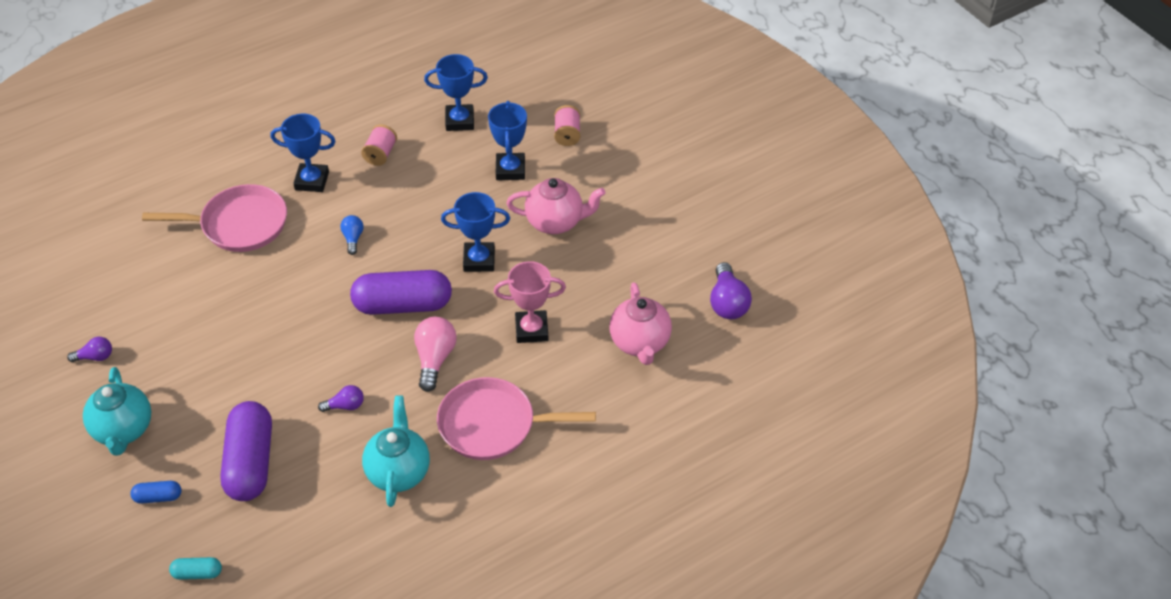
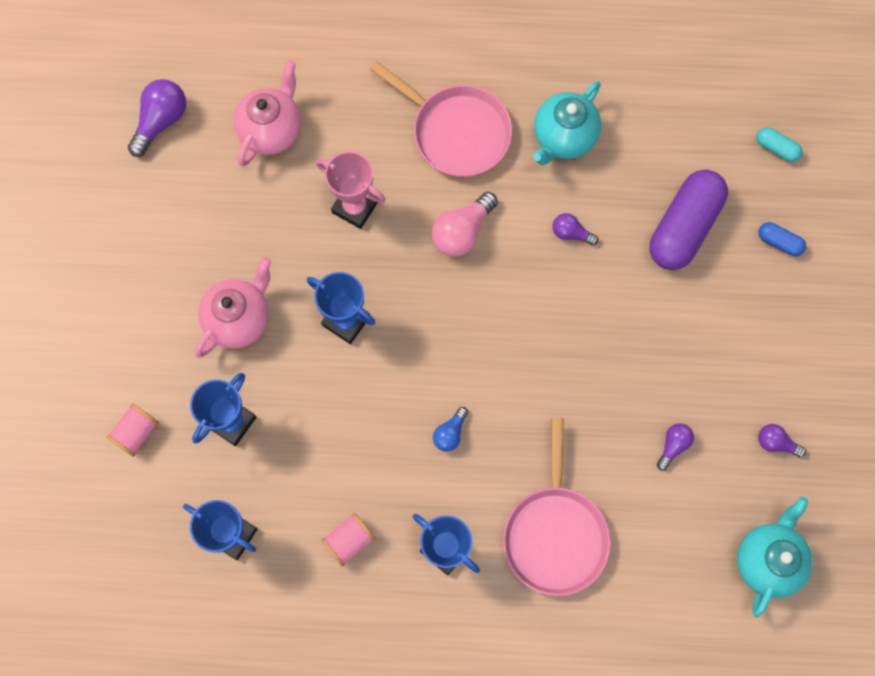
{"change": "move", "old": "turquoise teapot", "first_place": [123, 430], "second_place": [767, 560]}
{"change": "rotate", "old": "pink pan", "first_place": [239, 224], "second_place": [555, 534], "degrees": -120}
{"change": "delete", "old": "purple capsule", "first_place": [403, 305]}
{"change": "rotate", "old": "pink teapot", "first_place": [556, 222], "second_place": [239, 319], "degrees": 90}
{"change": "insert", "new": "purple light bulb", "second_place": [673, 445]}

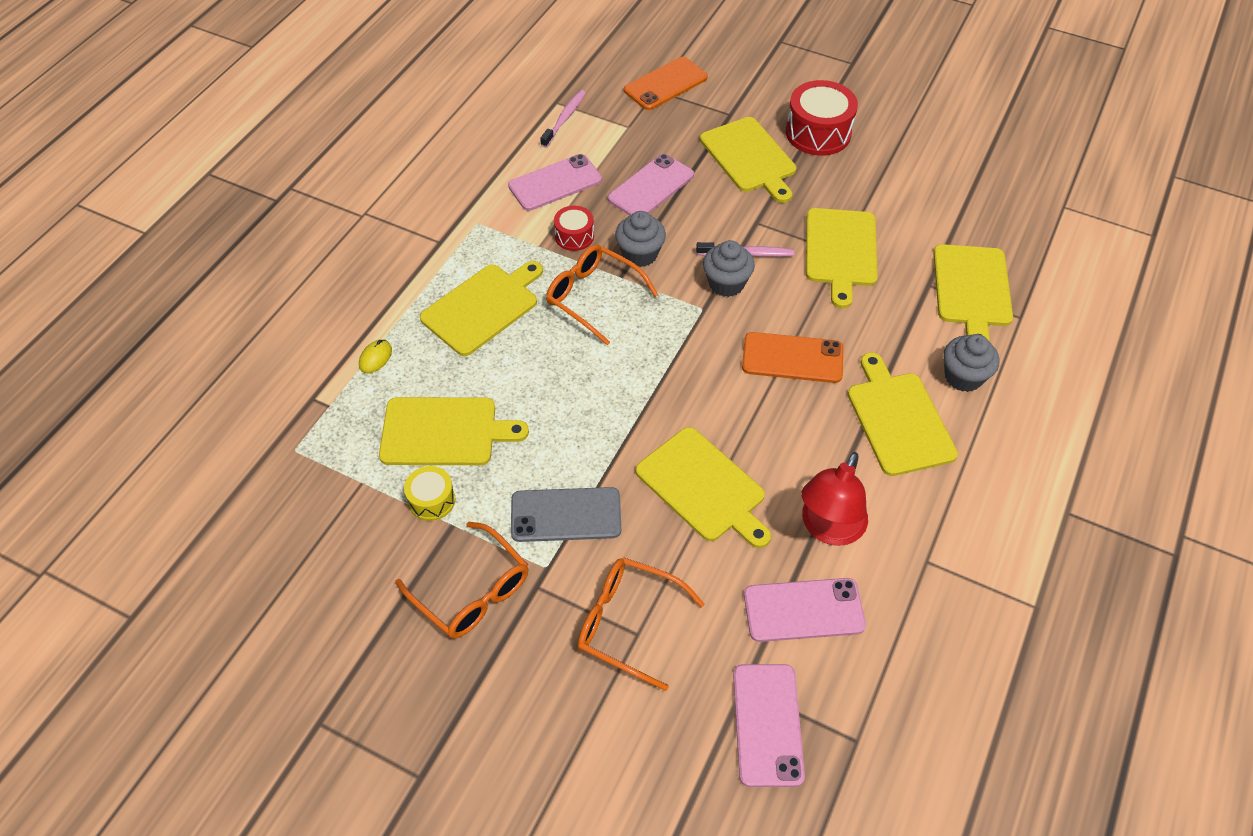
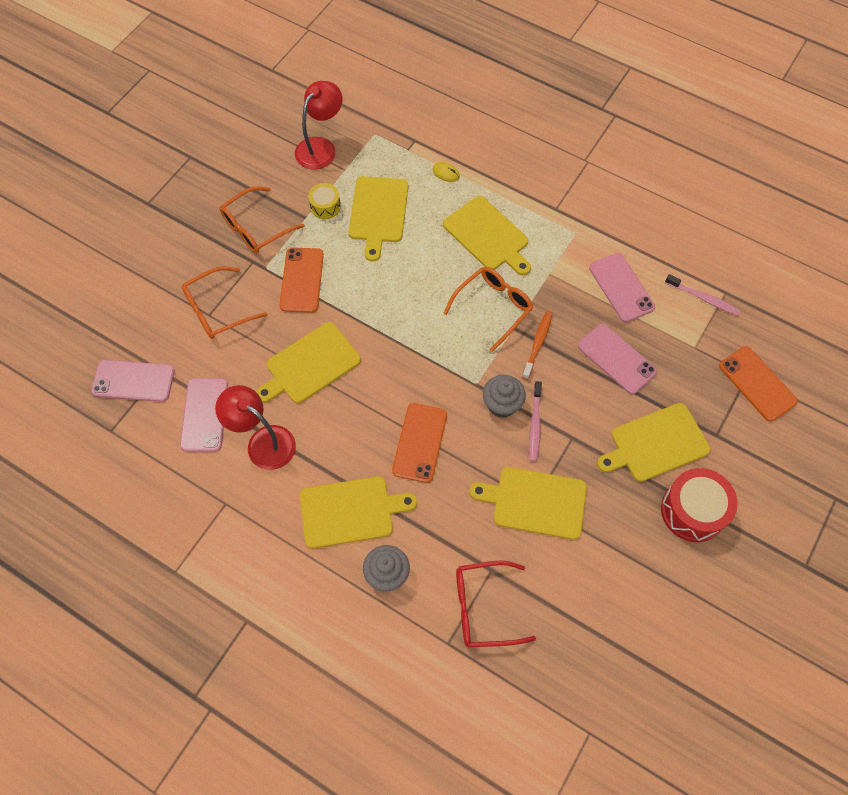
{"change": "recolor", "old": "grey phone", "new": "orange phone", "first_place": [566, 515], "second_place": [302, 280]}
{"change": "delete", "old": "red drum", "first_place": [574, 236]}
{"change": "rotate", "old": "orange glasses", "first_place": [628, 623], "second_place": [217, 310], "degrees": -150}
{"change": "replace", "old": "grey cupcake", "new": "orange toothbrush", "first_place": [640, 254], "second_place": [537, 344]}
{"change": "replace", "old": "yellow cutting board", "new": "red glasses", "first_place": [972, 289], "second_place": [483, 607]}
{"change": "insert", "new": "red lamp", "second_place": [321, 147]}

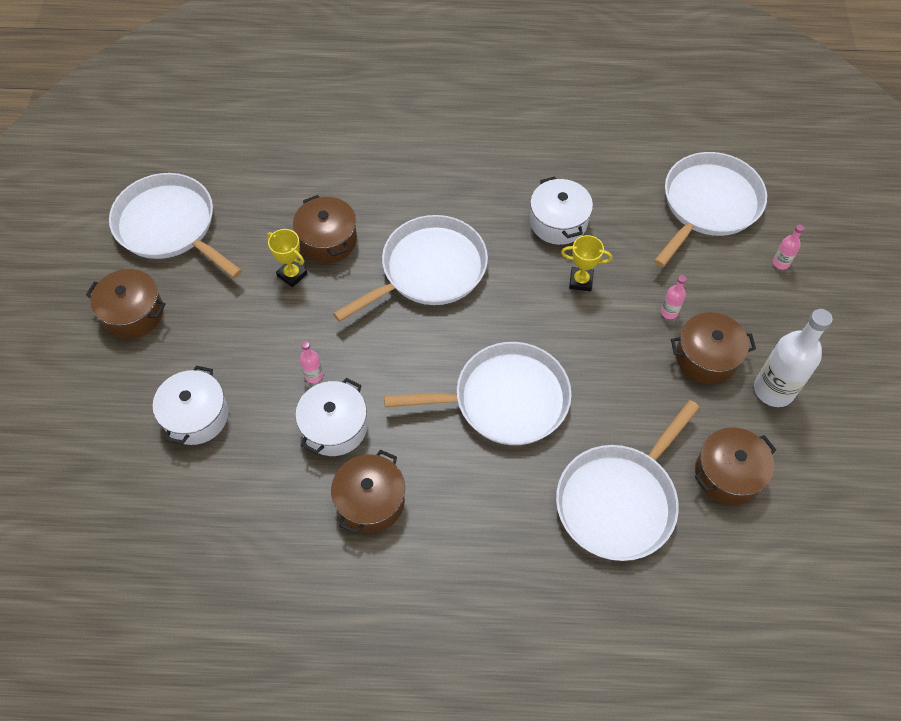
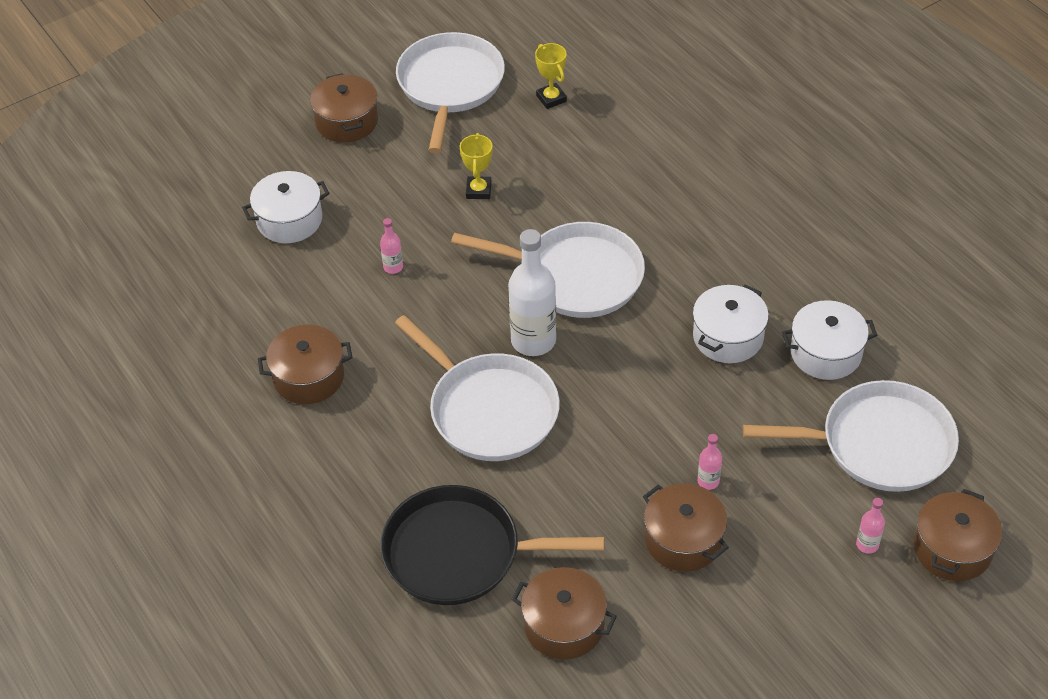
{"change": "move", "old": "brown pot", "first_place": [328, 240], "second_place": [952, 549]}
{"change": "move", "old": "white pot", "first_place": [334, 427], "second_place": [826, 353]}
{"change": "recolor", "old": "white pan", "new": "black pan", "first_place": [619, 500], "second_place": [460, 553]}
{"change": "move", "old": "yellow trophy", "first_place": [581, 281], "second_place": [551, 98]}
{"change": "move", "old": "white bottle", "first_place": [773, 390], "second_place": [533, 340]}

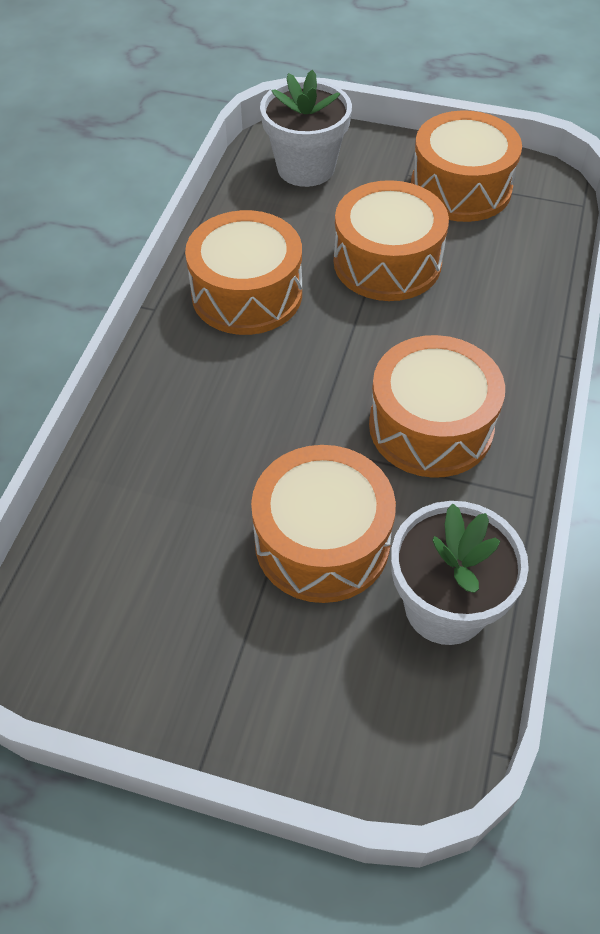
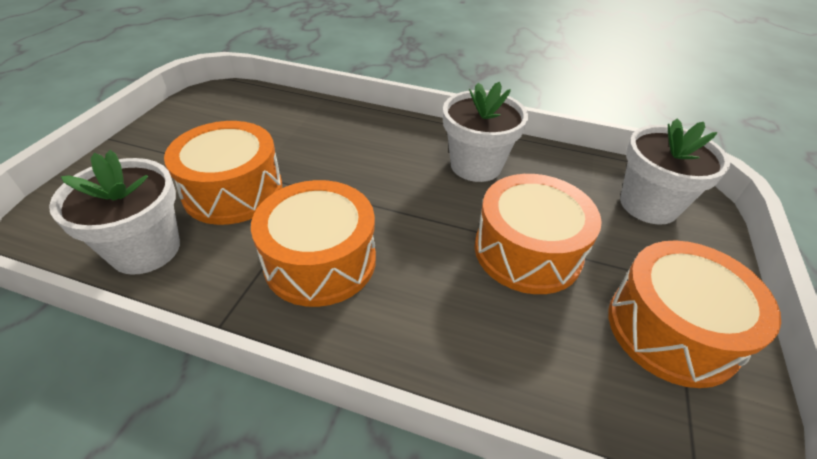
{"change": "replace", "old": "orange drum", "new": "white flower pot", "first_place": [247, 294], "second_place": [475, 165]}

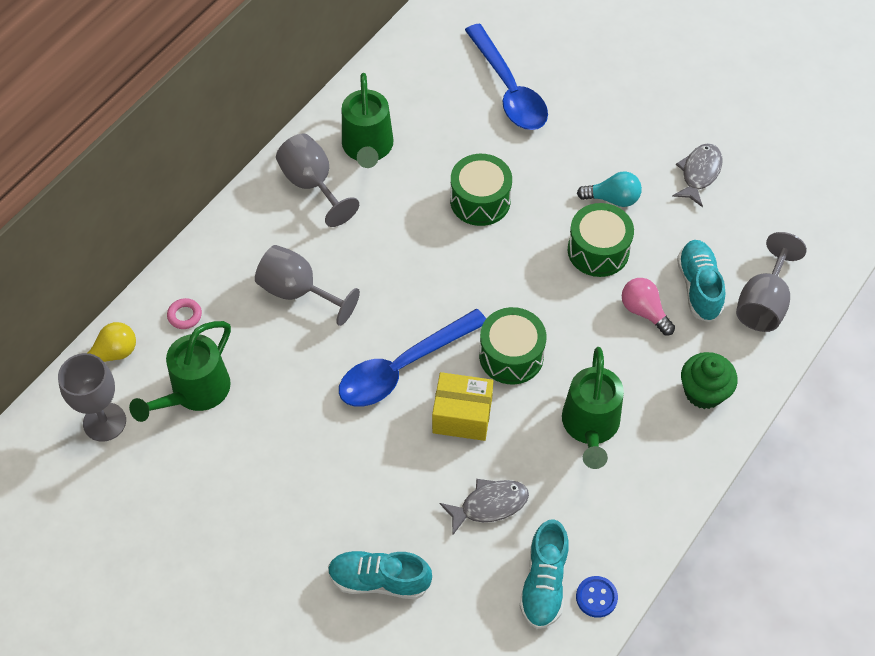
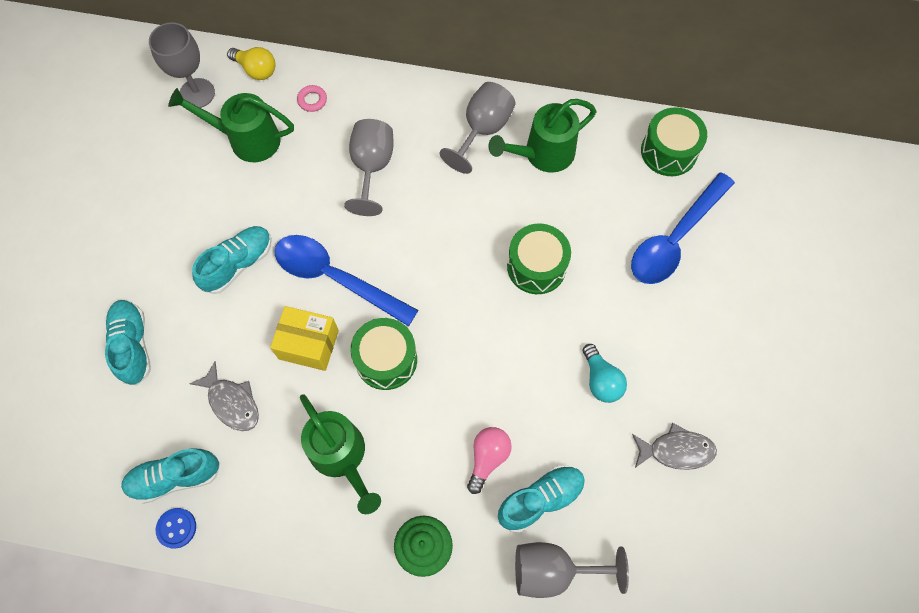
{"change": "rotate", "old": "yellow box", "first_place": [462, 416], "second_place": [308, 344], "degrees": -60}
{"change": "rotate", "old": "green watering can", "first_place": [590, 427], "second_place": [342, 457], "degrees": -105}
{"change": "move", "old": "green drum", "first_place": [598, 250], "second_place": [669, 151]}
{"change": "insert", "new": "turquoise shoe", "second_place": [238, 264]}

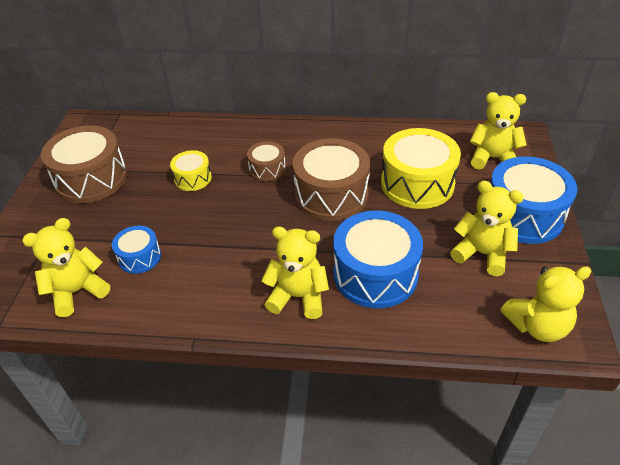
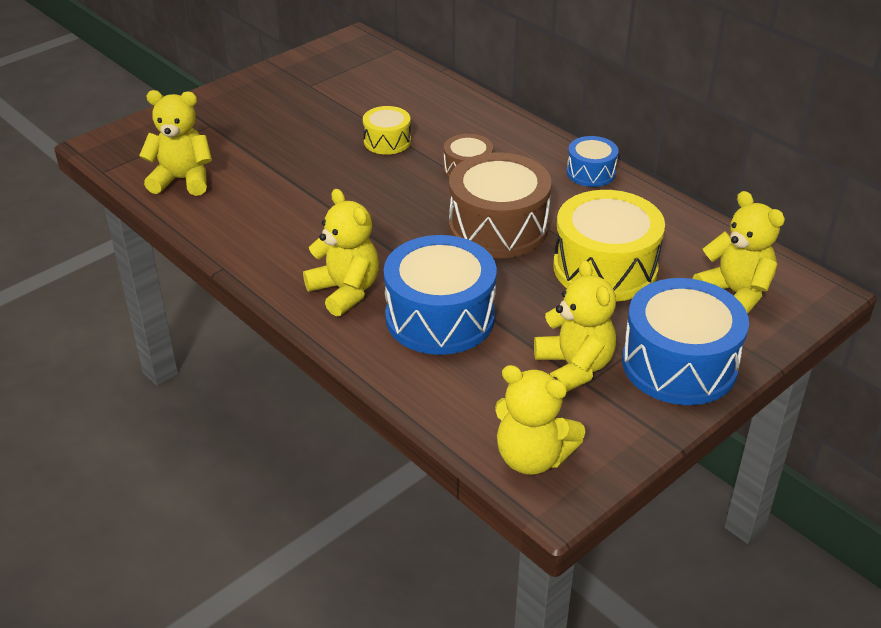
{"change": "delete", "old": "brown drum", "first_place": [91, 179]}
{"change": "move", "old": "blue drum", "first_place": [139, 257], "second_place": [591, 173]}

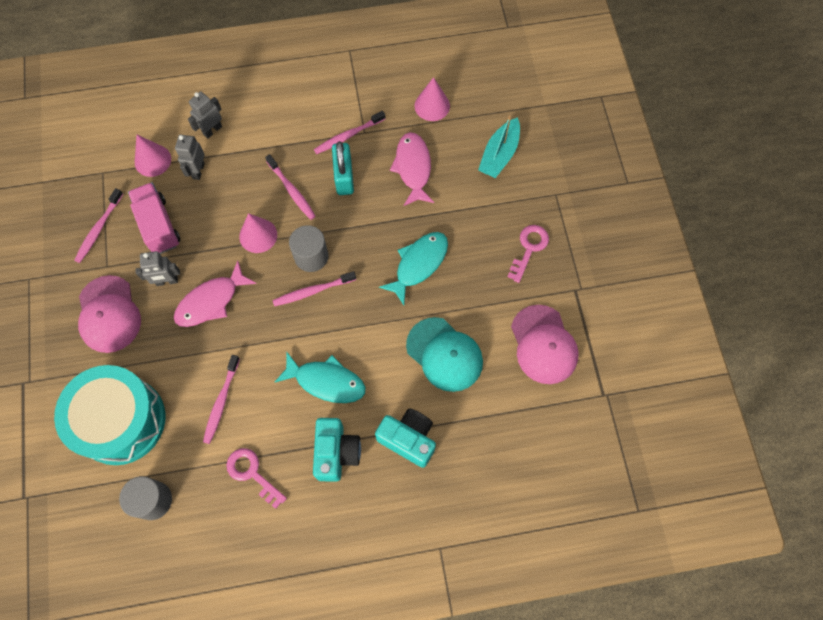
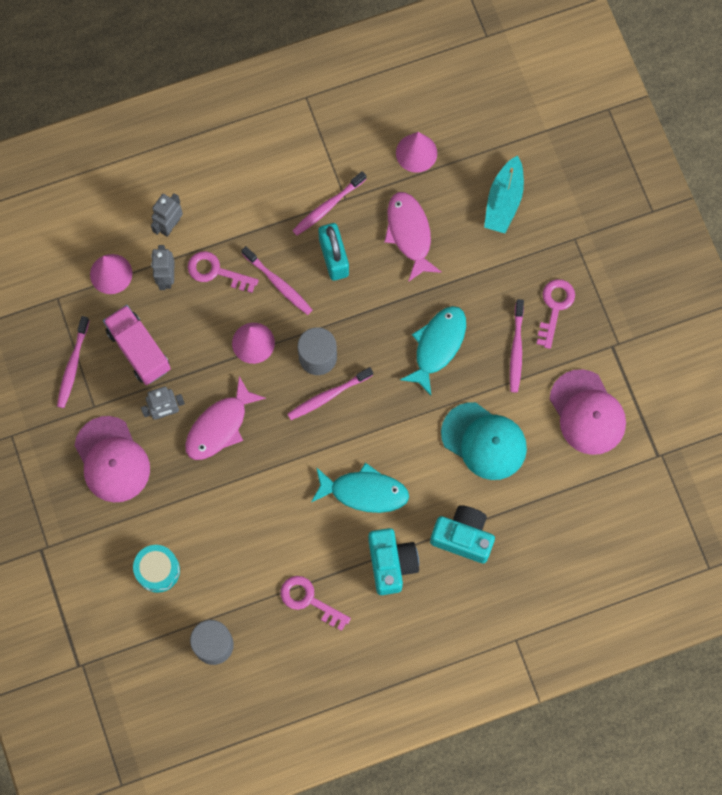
{"change": "resize", "old": "turquoise drum", "first_place": [121, 421], "second_place": [158, 570], "factor": 0.47}
{"change": "move", "old": "pink toothbrush", "first_place": [221, 401], "second_place": [516, 349]}
{"change": "insert", "new": "pink key", "second_place": [216, 272]}

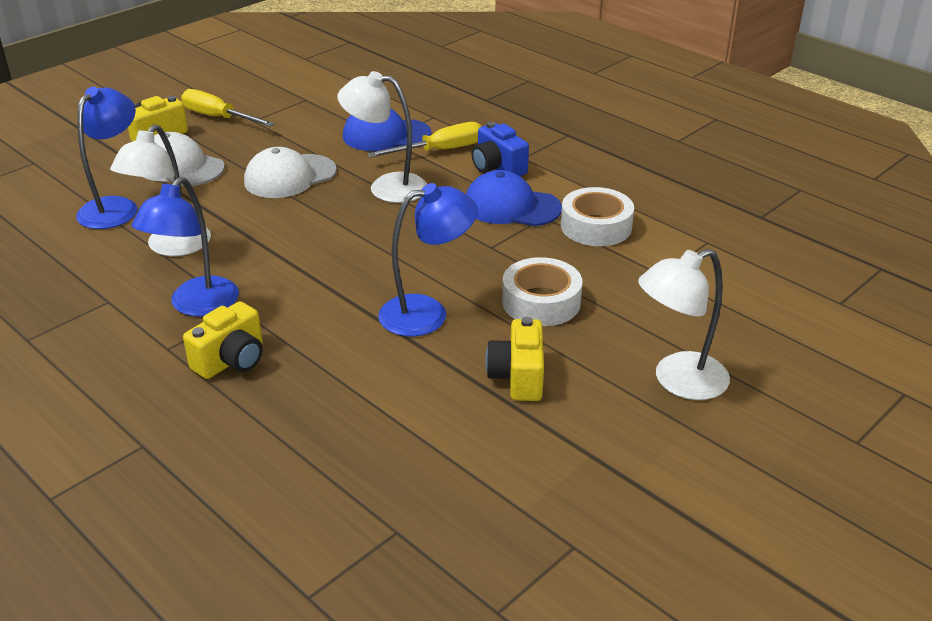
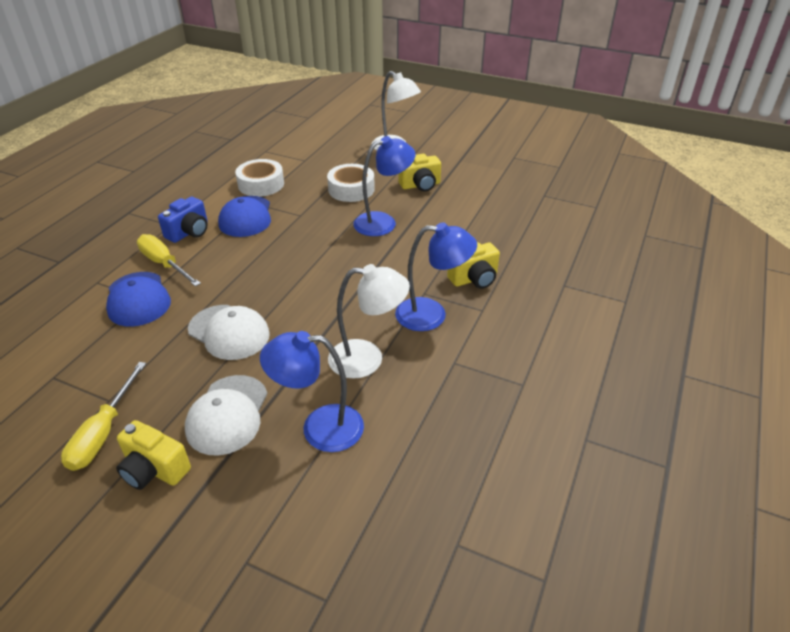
{"change": "rotate", "old": "yellow camera", "first_place": [231, 360], "second_place": [474, 279], "degrees": 135}
{"change": "delete", "old": "white lamp", "first_place": [386, 187]}
{"change": "rotate", "old": "blue lamp", "first_place": [427, 313], "second_place": [383, 222], "degrees": 105}

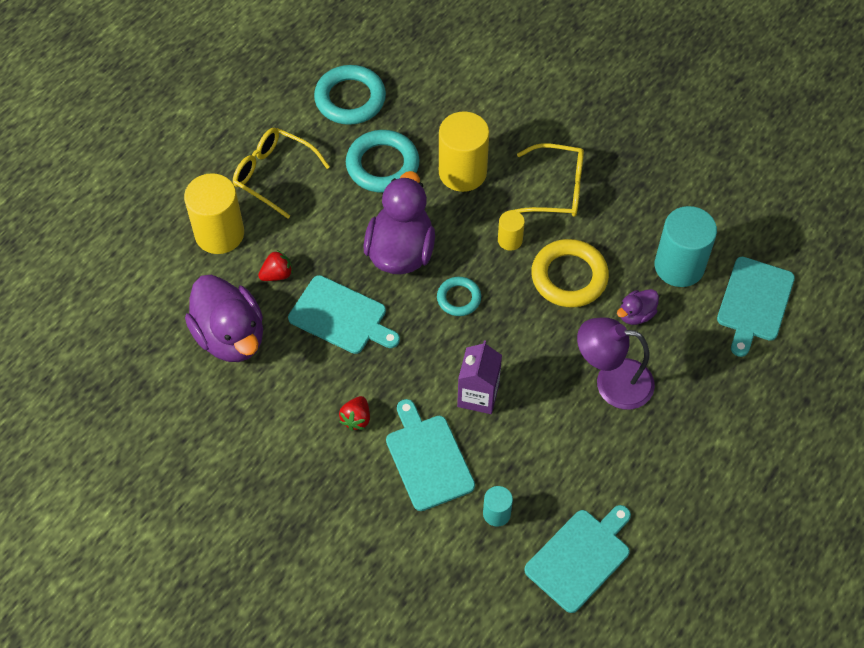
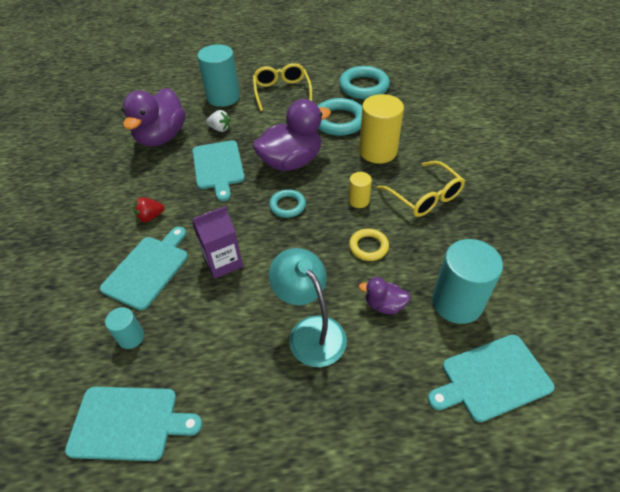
{"change": "recolor", "old": "yellow cylinder", "new": "turquoise cylinder", "first_place": [219, 234], "second_place": [223, 97]}
{"change": "recolor", "old": "red strawberry", "new": "white strawberry", "first_place": [277, 274], "second_place": [220, 129]}
{"change": "resize", "old": "yellow ring", "first_place": [569, 277], "second_place": [368, 247], "factor": 0.57}
{"change": "recolor", "old": "purple lamp", "new": "turquoise lamp", "first_place": [612, 382], "second_place": [310, 331]}

